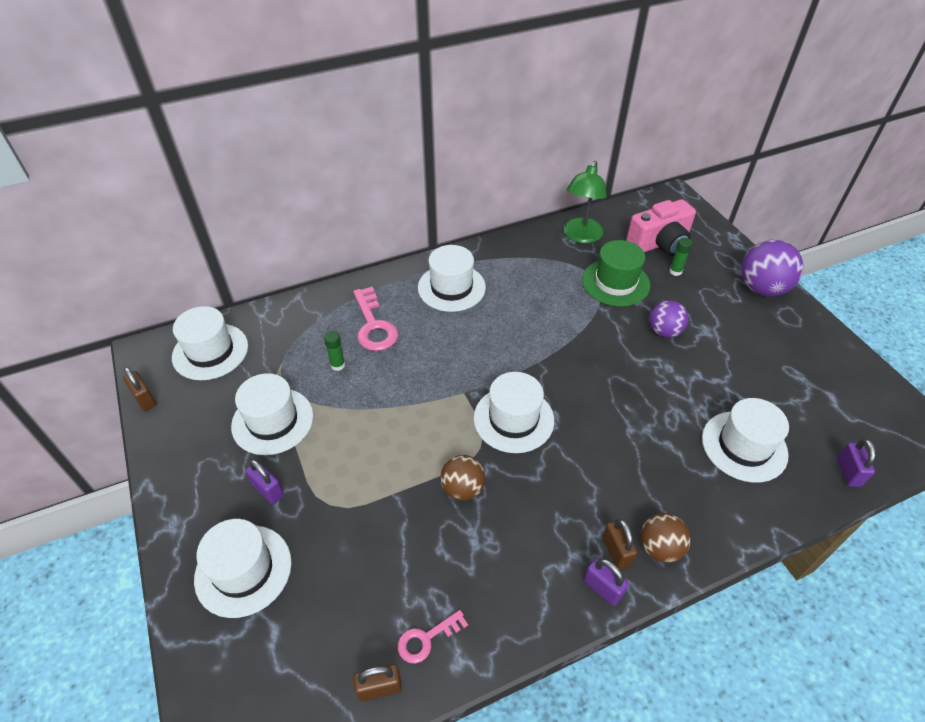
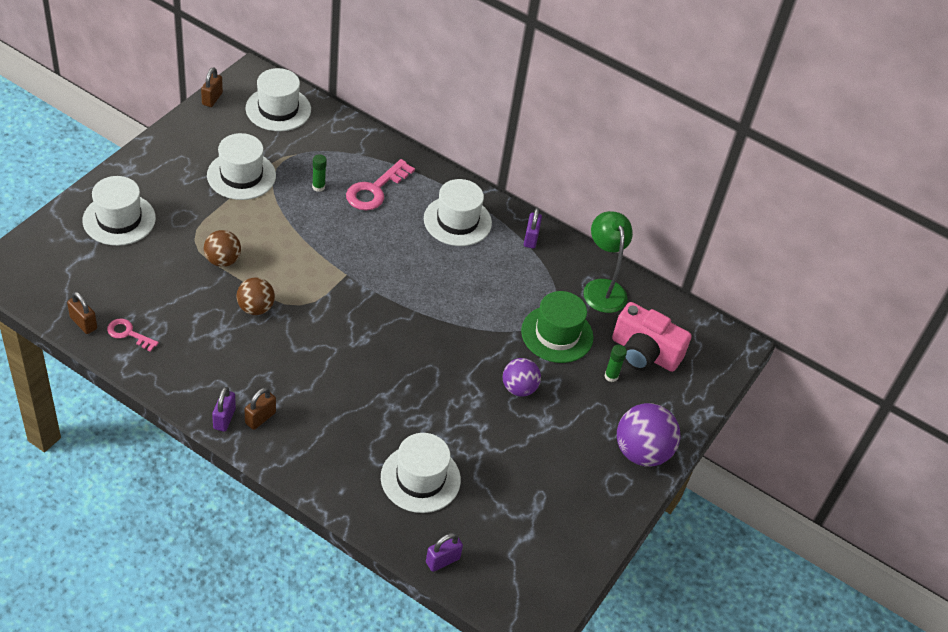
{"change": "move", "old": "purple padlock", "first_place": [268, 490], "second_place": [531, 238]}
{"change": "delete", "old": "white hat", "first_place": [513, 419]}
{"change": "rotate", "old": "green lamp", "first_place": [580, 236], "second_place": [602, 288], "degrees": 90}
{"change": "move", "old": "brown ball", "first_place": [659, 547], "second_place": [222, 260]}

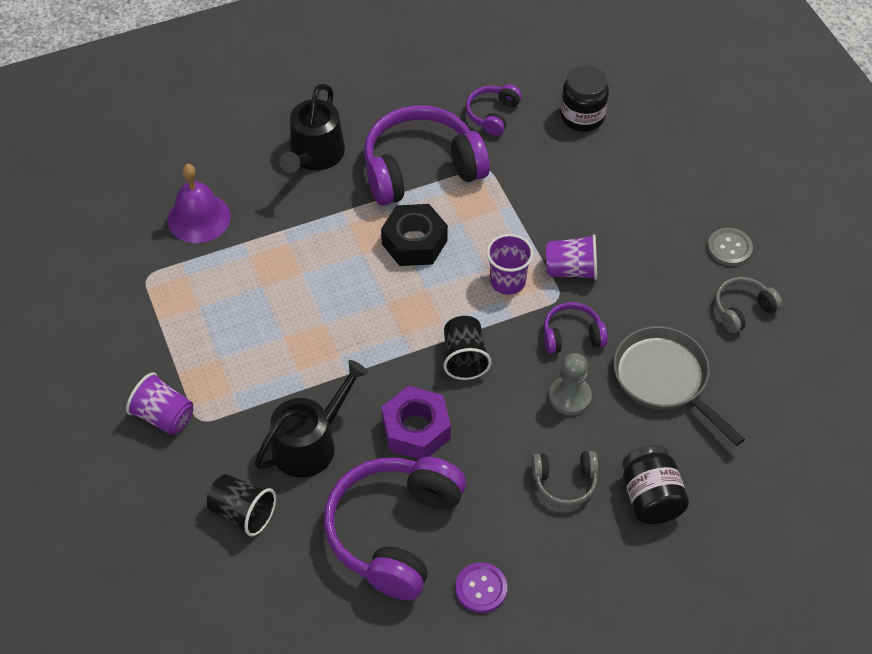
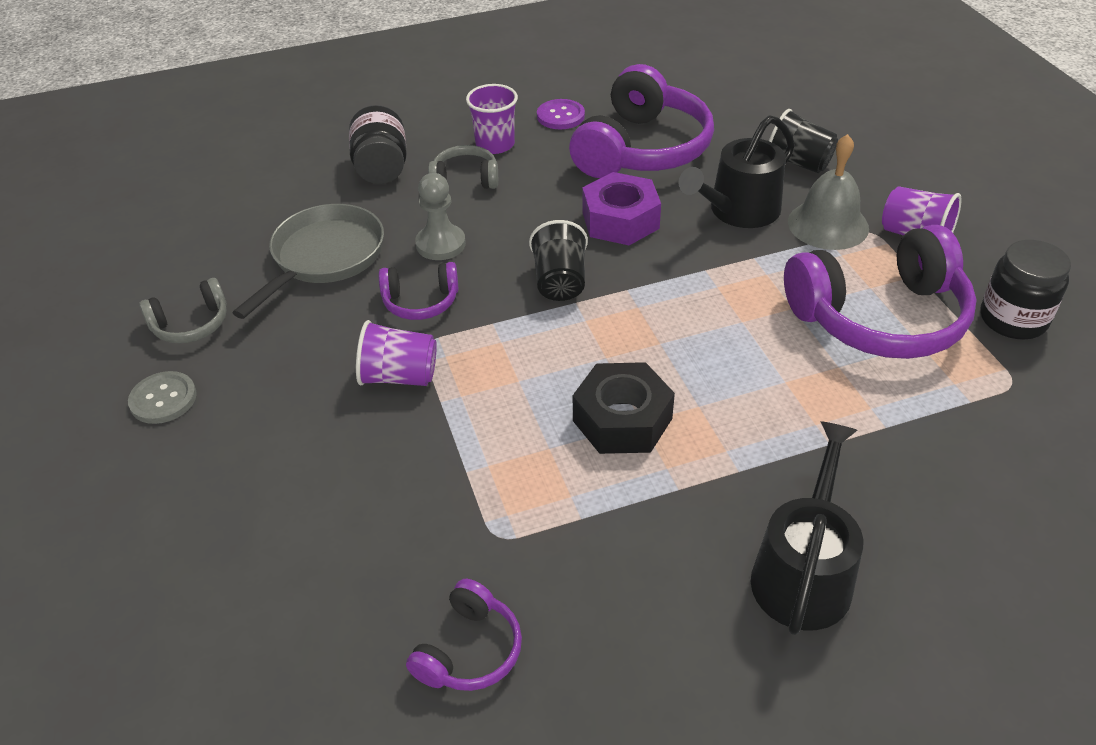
{"change": "delete", "old": "purple bell", "first_place": [199, 218]}
{"change": "move", "old": "purple headphones", "first_place": [421, 169], "second_place": [879, 317]}
{"change": "move", "old": "purple cup", "first_place": [507, 281], "second_place": [495, 144]}
{"change": "move", "old": "black jar", "first_place": [582, 117], "second_place": [1013, 319]}
{"change": "rotate", "old": "grey pan", "first_place": [664, 379], "second_place": [324, 258], "degrees": -120}
{"change": "insert", "new": "grey bell", "second_place": [828, 224]}

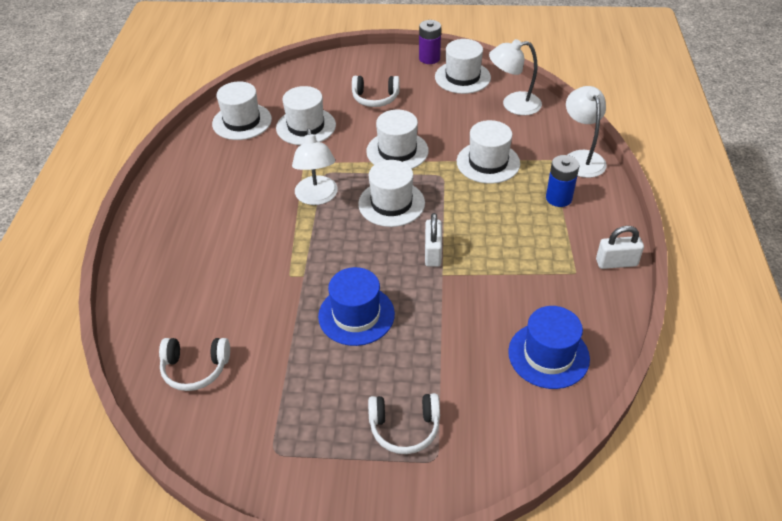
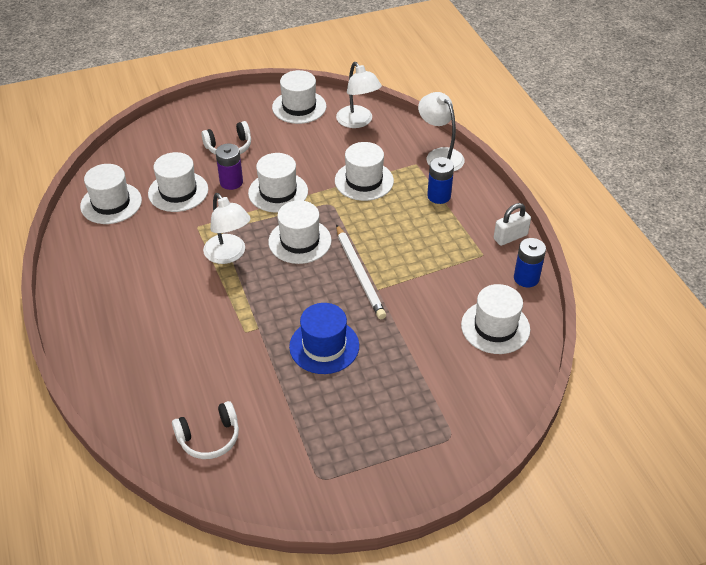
{"change": "delete", "old": "white headphones", "first_place": [404, 427]}
{"change": "move", "old": "purple battery", "first_place": [429, 58], "second_place": [231, 182]}
{"change": "replace", "old": "white padlock", "new": "white pencil", "first_place": [433, 253], "second_place": [359, 274]}
{"change": "rotate", "old": "white lamp", "first_place": [513, 104], "second_place": [358, 122], "degrees": -90}
{"change": "recolor", "old": "blue hat", "new": "white hat", "first_place": [548, 355], "second_place": [495, 327]}
{"change": "insert", "new": "blue battery", "second_place": [526, 278]}

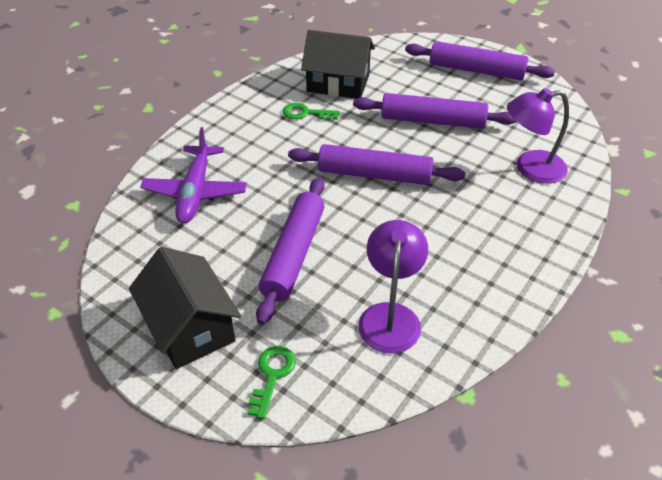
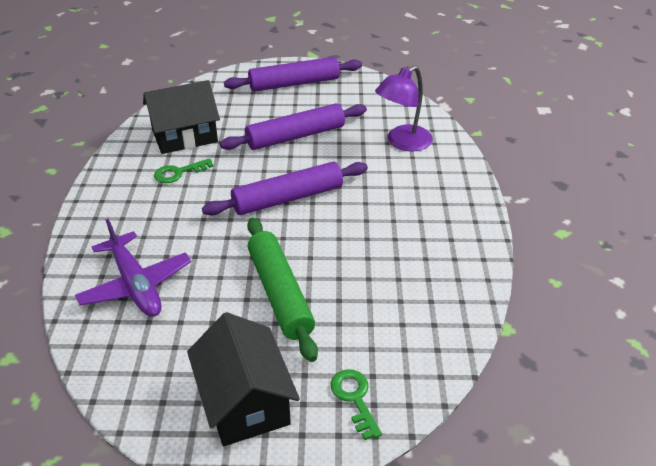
{"change": "rotate", "old": "black house", "first_place": [190, 327], "second_place": [245, 401], "degrees": 45}
{"change": "recolor", "old": "purple rolling pin", "new": "green rolling pin", "first_place": [293, 254], "second_place": [280, 293]}
{"change": "delete", "old": "purple lamp", "first_place": [390, 316]}

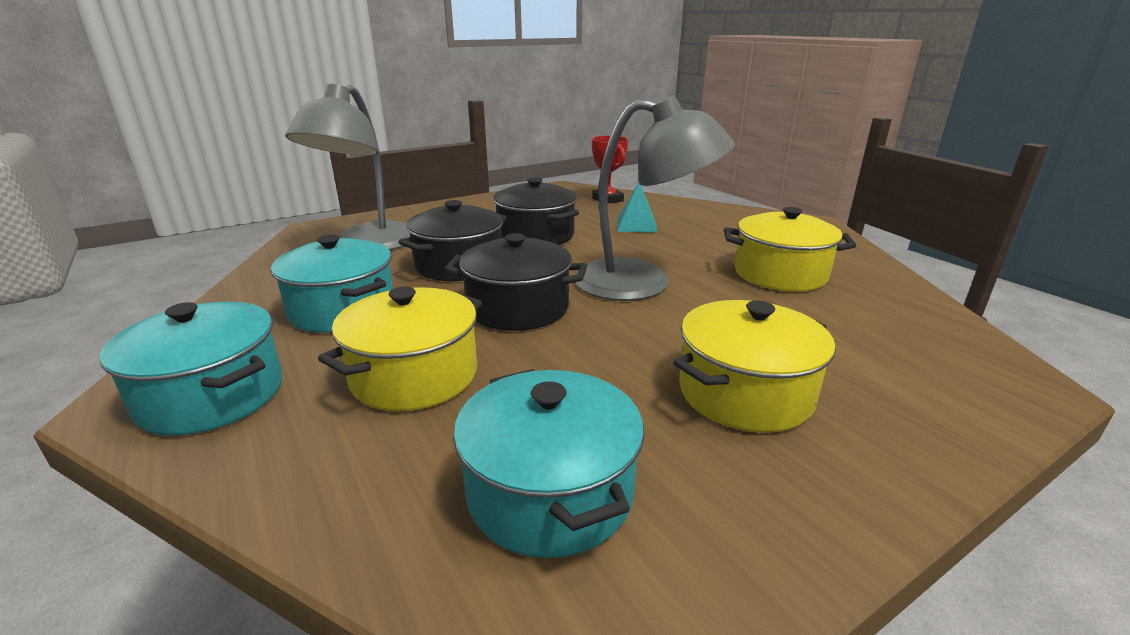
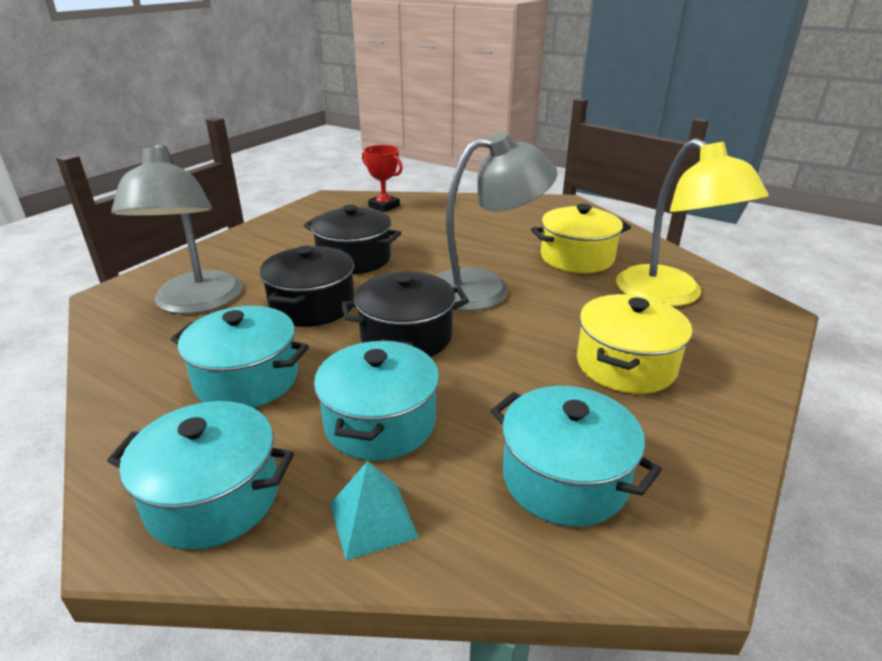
{"change": "recolor", "old": "yellow pot", "new": "turquoise pot", "first_place": [414, 375], "second_place": [380, 422]}
{"change": "move", "old": "turquoise pyramid", "first_place": [636, 225], "second_place": [372, 520]}
{"change": "insert", "new": "yellow lamp", "second_place": [670, 295]}

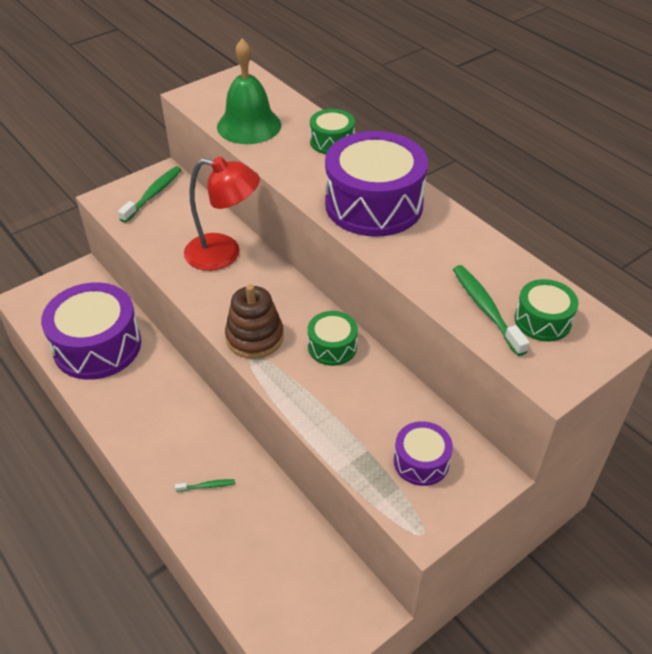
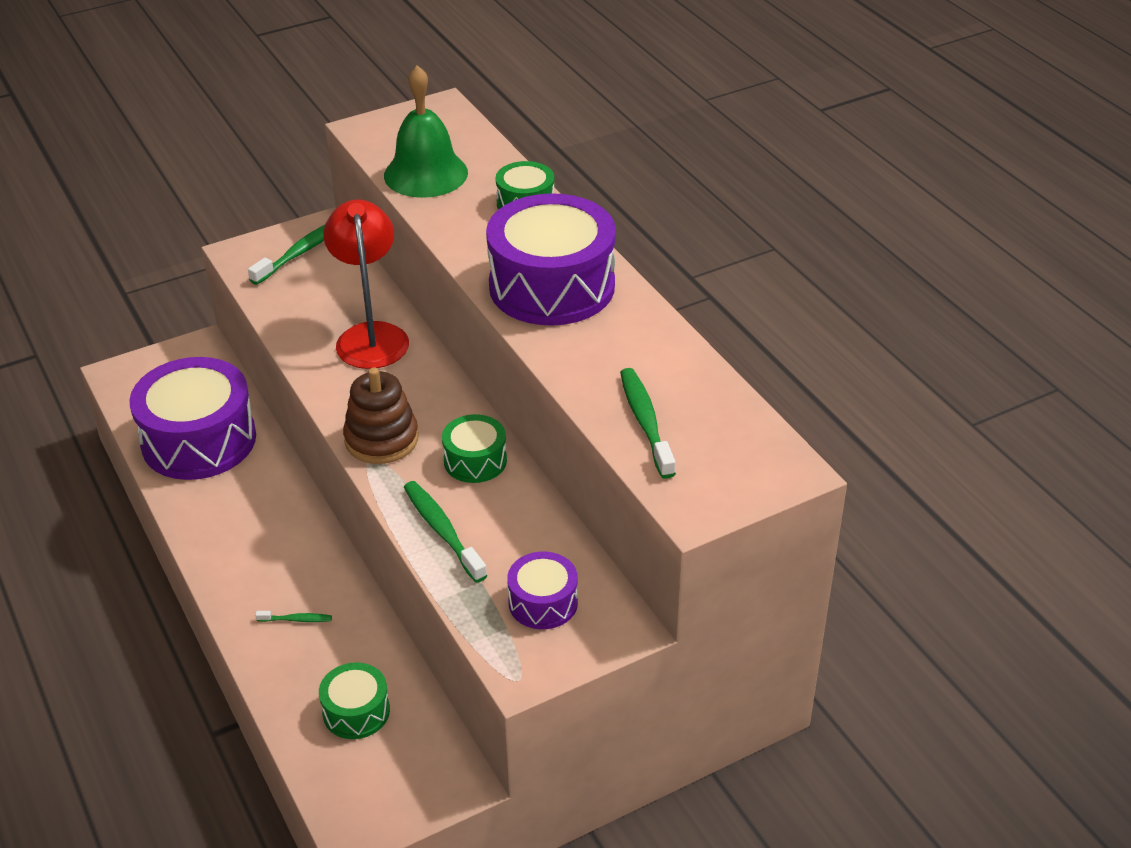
{"change": "rotate", "old": "red lamp", "first_place": [224, 254], "second_place": [371, 335], "degrees": -120}
{"change": "move", "old": "green drum", "first_place": [542, 320], "second_place": [356, 712]}
{"change": "insert", "new": "green toothbrush", "second_place": [442, 531]}

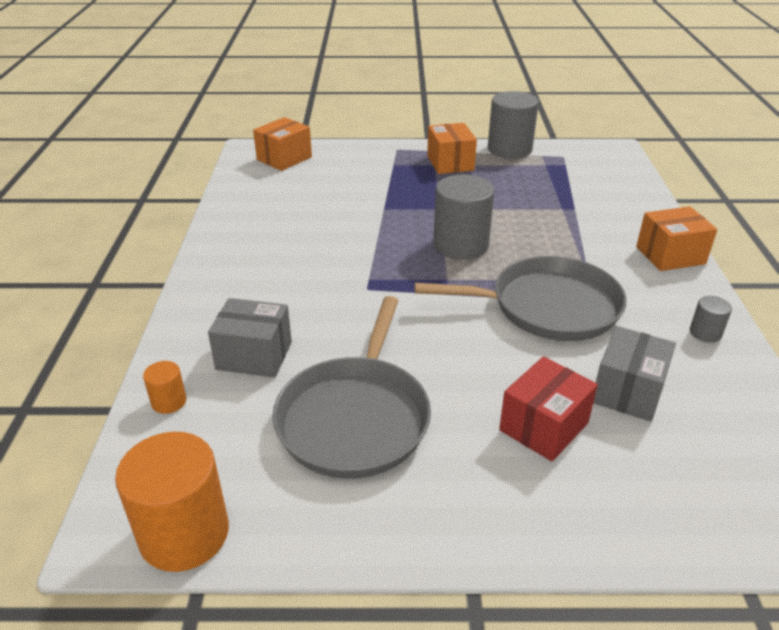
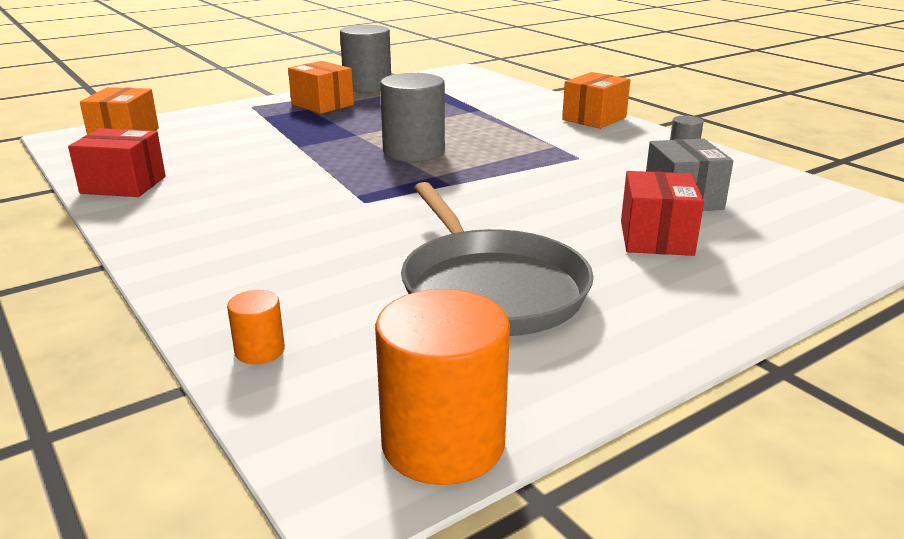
{"change": "delete", "old": "grey box", "first_place": [254, 355]}
{"change": "delete", "old": "grey pan", "first_place": [547, 307]}
{"change": "insert", "new": "red box", "second_place": [123, 185]}

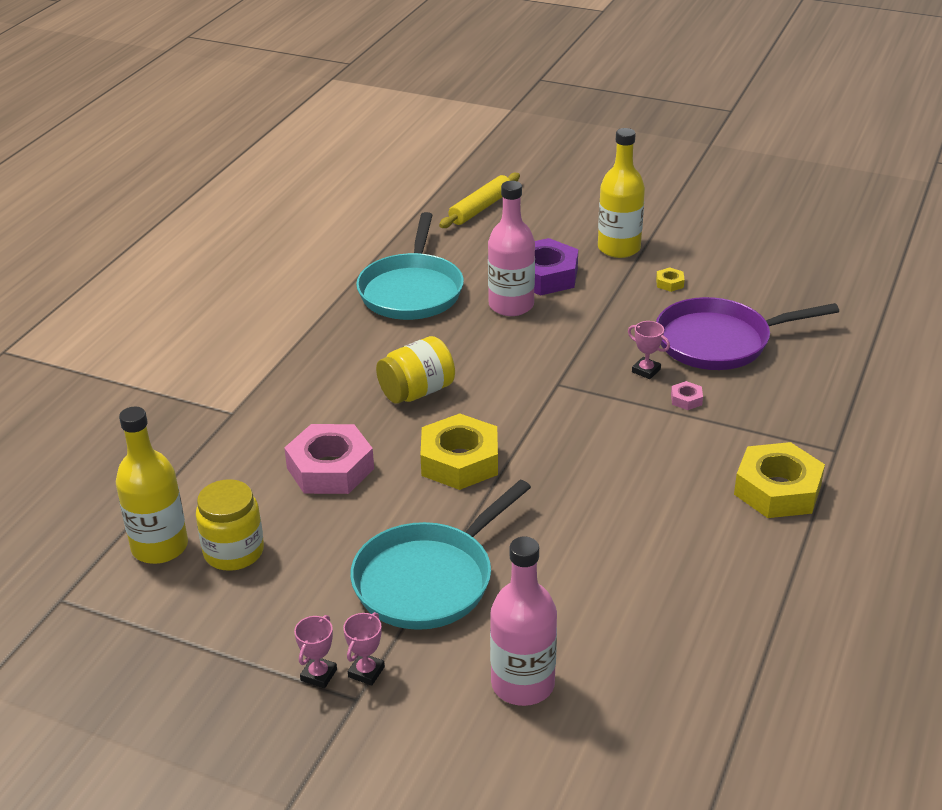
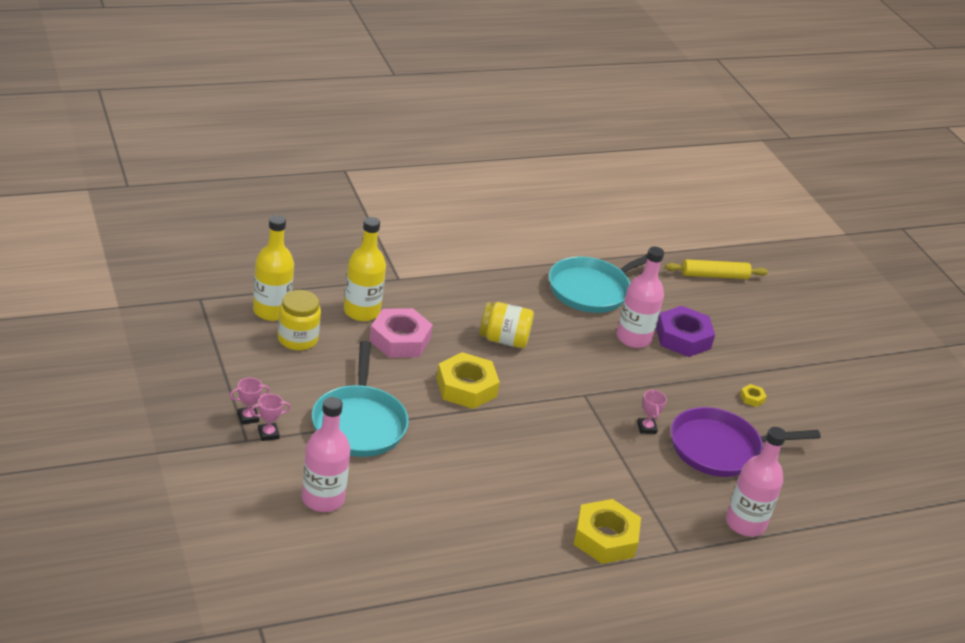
{"change": "rotate", "old": "turquoise pan", "first_place": [428, 579], "second_place": [359, 423], "degrees": -90}
{"change": "move", "old": "yellow bottle", "first_place": [619, 248], "second_place": [361, 311]}
{"change": "rotate", "old": "purple pan", "first_place": [719, 341], "second_place": [720, 448], "degrees": -45}
{"change": "delete", "old": "pink nut", "first_place": [686, 399]}
{"change": "insert", "new": "pink bottle", "second_place": [745, 523]}

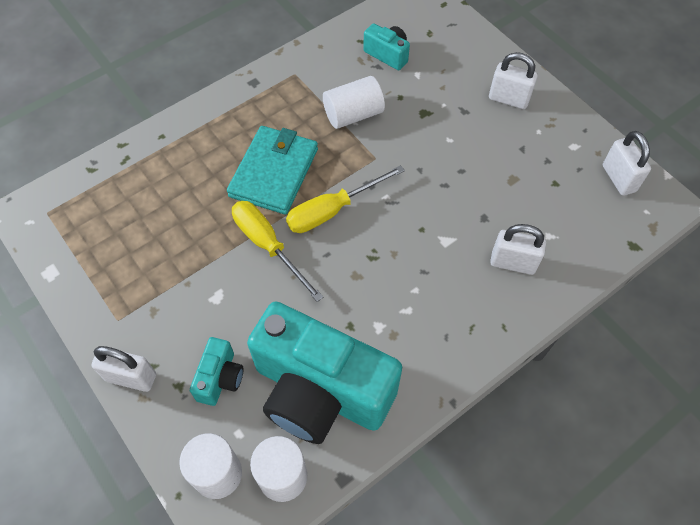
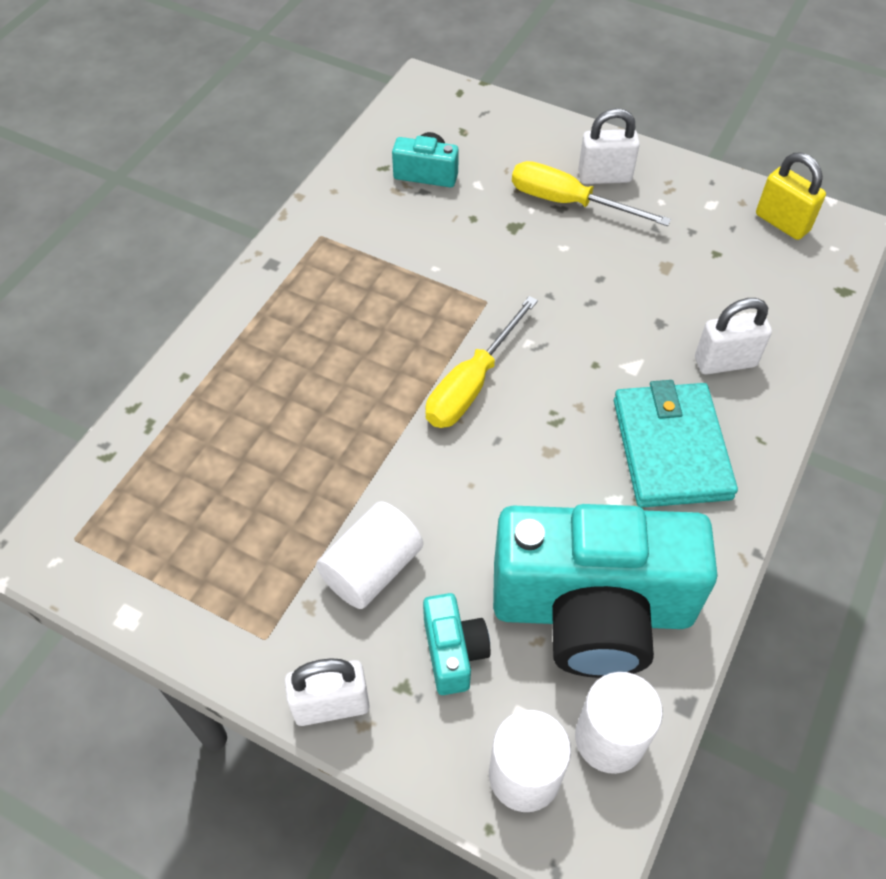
{"change": "move", "old": "turquoise wallet", "first_place": [274, 172], "second_place": [671, 448]}
{"change": "move", "old": "yellow screwdriver", "first_place": [268, 245], "second_place": [569, 202]}
{"change": "move", "old": "white cylinder", "first_place": [353, 114], "second_place": [372, 568]}
{"change": "recolor", "old": "white padlock", "new": "yellow padlock", "first_place": [618, 178], "second_place": [782, 222]}

